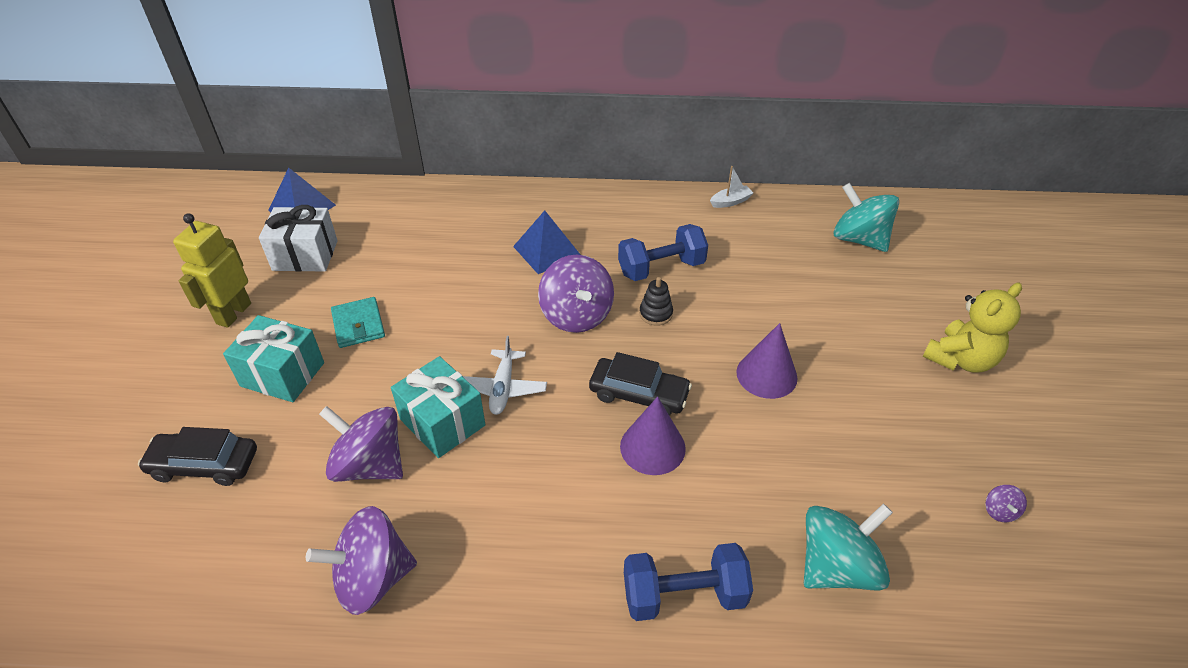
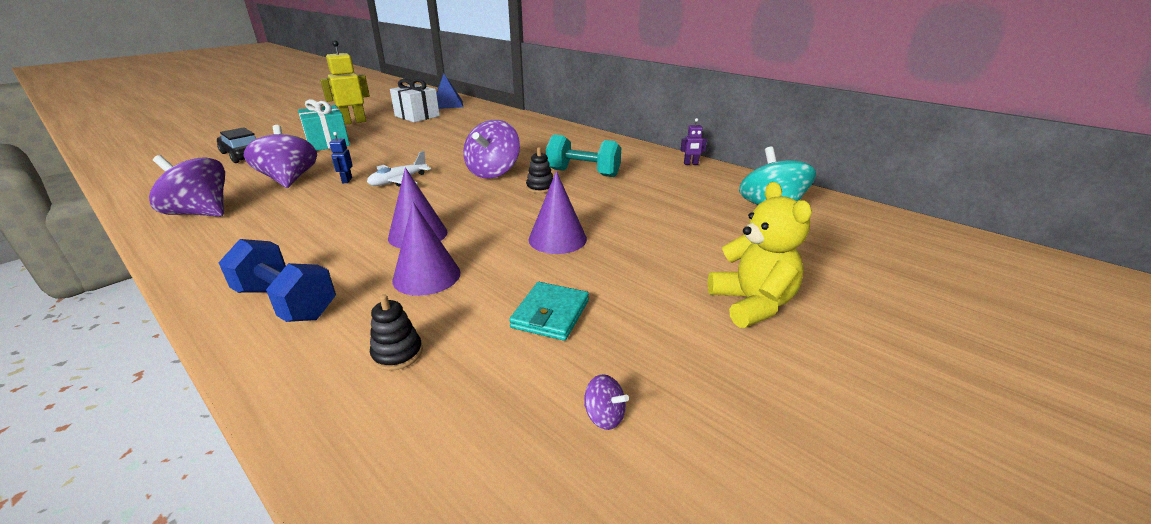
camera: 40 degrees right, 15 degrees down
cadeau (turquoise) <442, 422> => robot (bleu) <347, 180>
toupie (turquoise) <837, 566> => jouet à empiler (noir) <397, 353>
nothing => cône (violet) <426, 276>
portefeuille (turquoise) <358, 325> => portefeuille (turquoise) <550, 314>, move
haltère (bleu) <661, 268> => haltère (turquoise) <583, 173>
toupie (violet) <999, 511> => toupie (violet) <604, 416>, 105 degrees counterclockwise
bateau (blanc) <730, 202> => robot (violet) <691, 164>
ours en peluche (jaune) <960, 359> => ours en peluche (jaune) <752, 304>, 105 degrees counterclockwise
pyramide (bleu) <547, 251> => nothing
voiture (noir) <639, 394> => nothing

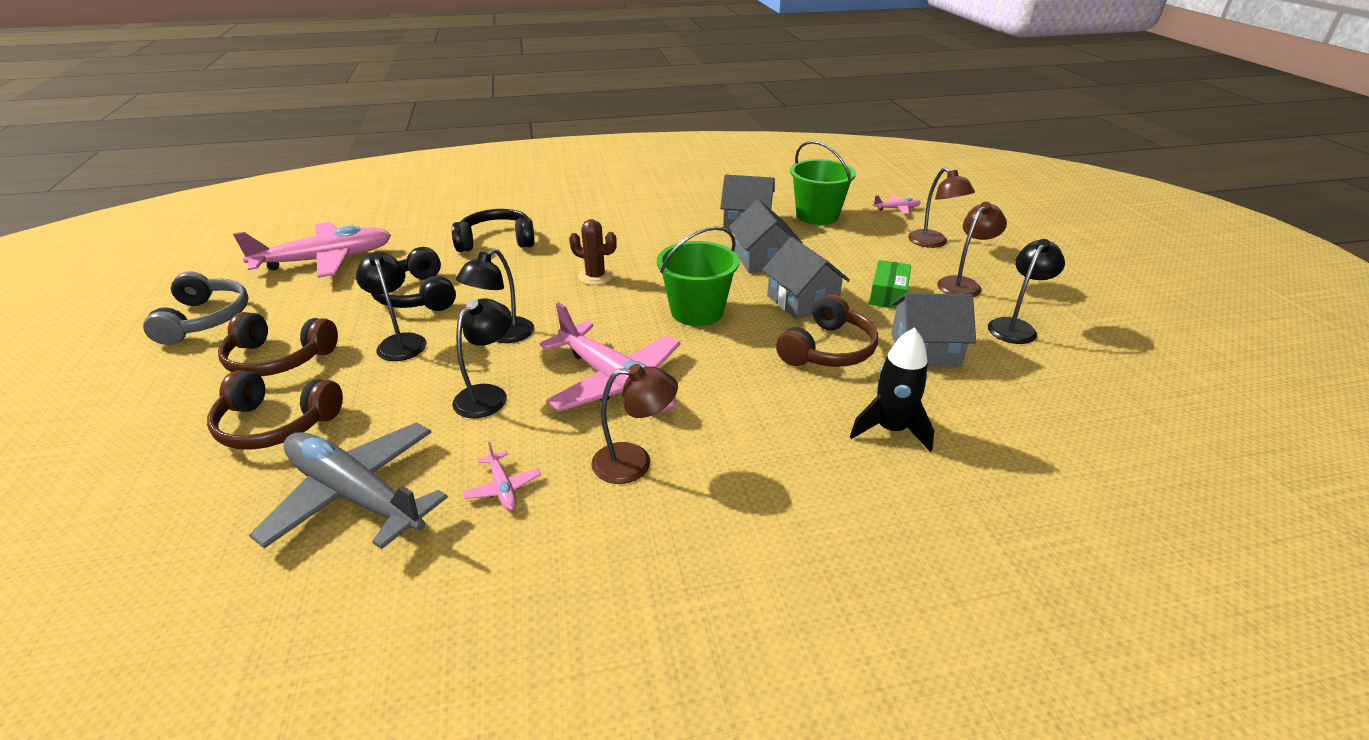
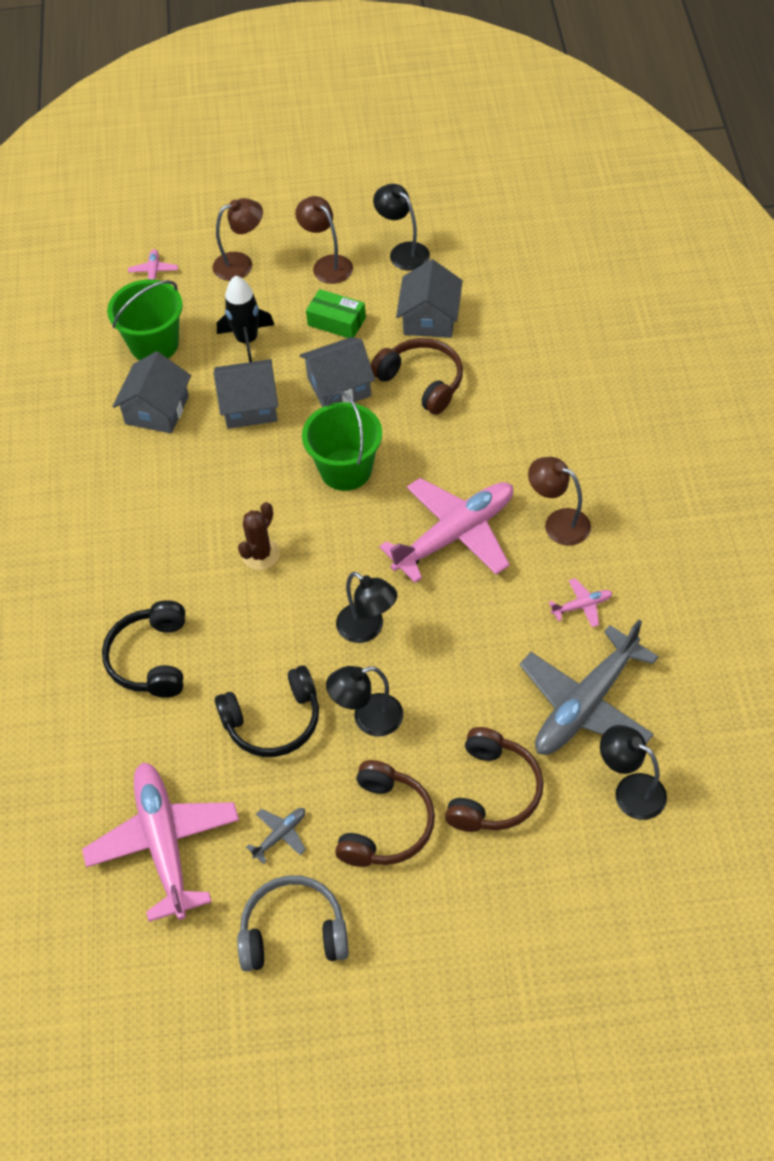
camera: 80 degrees left, 20 degrees up
fusée (noir) <891, 429> => fusée (noir) <247, 340>, move
nothing => avion (gris) <280, 835>
lampe (marron) <634, 462> => lampe (marron) <558, 523>, 60 degrees counterclockwise
lampe (noir) <488, 395> => lampe (noir) <630, 790>, move

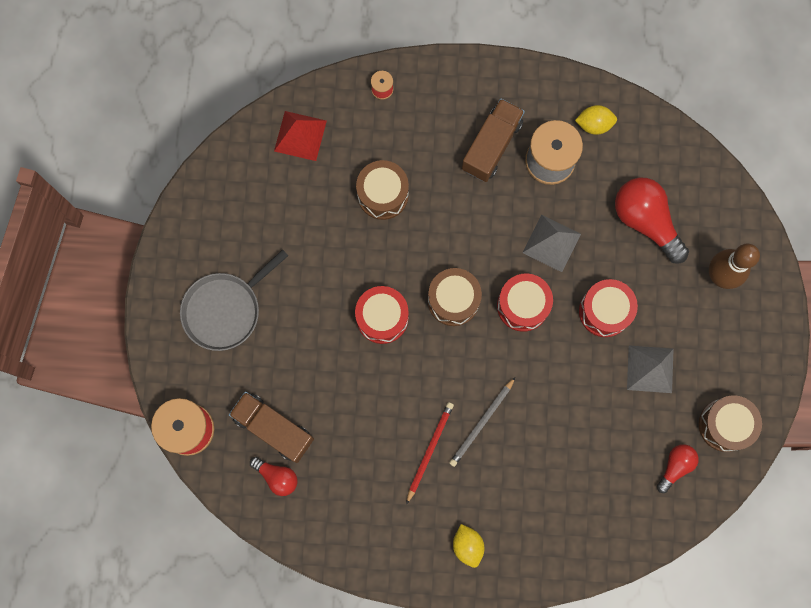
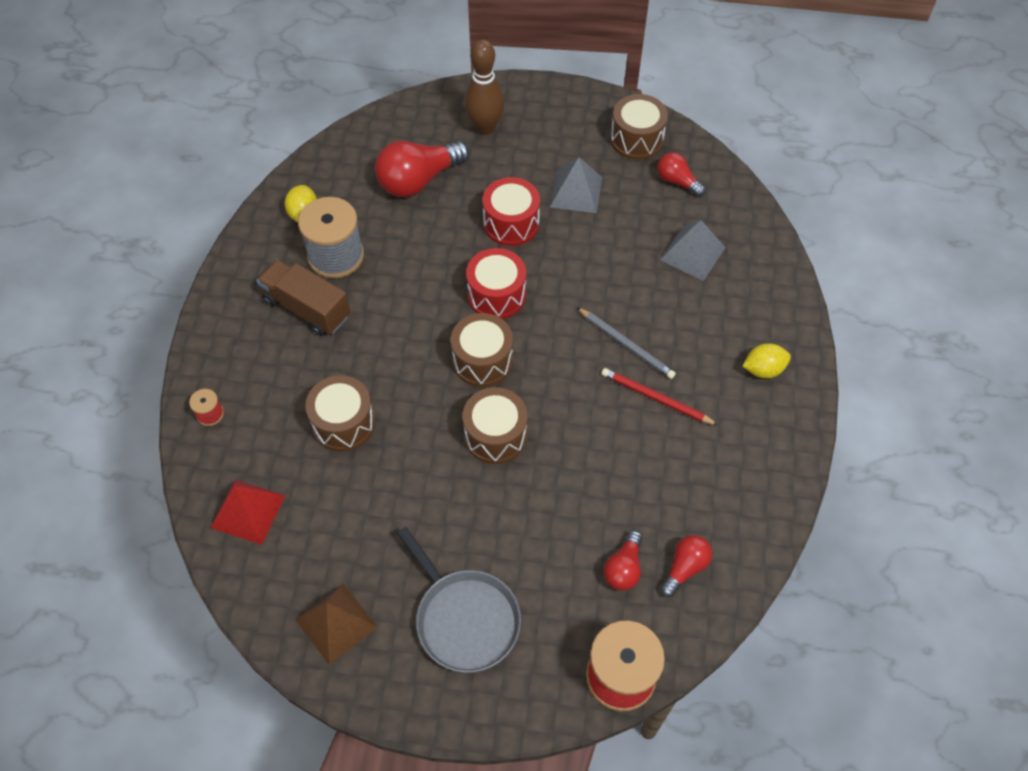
camera: 85 degrees left, 20 degrees down
nothing => pyramide (marron) <336, 623>
tambour (rouge) <382, 318> => tambour (marron) <495, 435>
camion (marron) <273, 428> => ampoule (rouge) <623, 568>
pyramide (gris) <551, 243> => pyramide (gris) <692, 253>, move

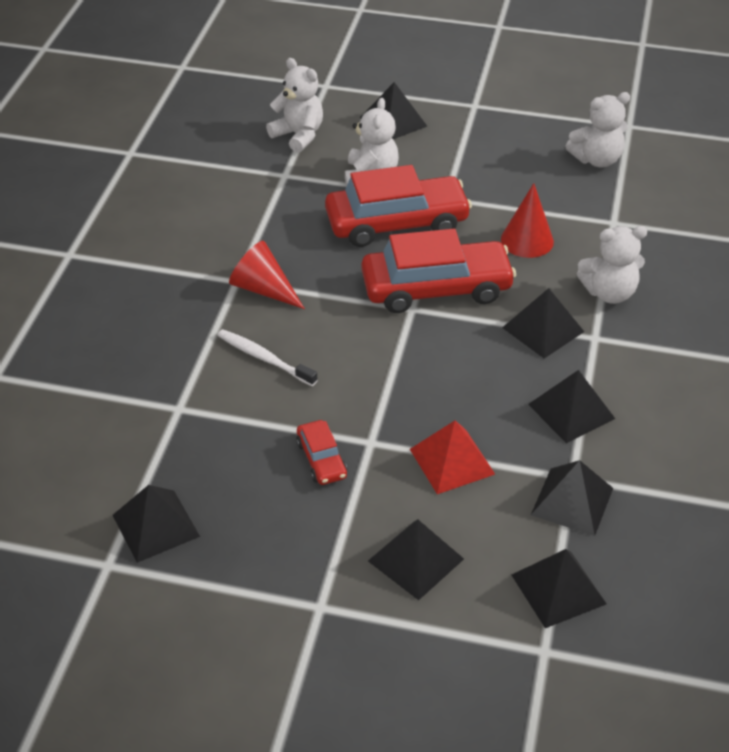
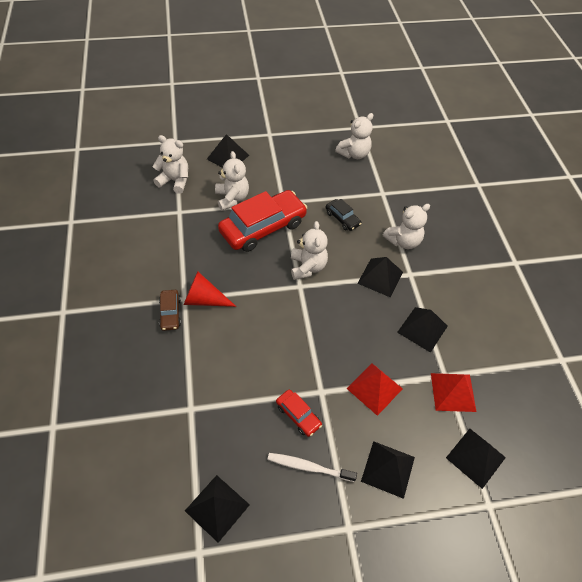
camera: 25 degrees left, 10 degrees up
nothing => voiture (marron) <170, 313>
brosse à dents (blanc) <264, 358> => brosse à dents (blanc) <309, 467>, move
voiture (rouge) <436, 288> => ours en peluche (blanc) <307, 267>
cône (rouge) <527, 240> => voiture (noir) <342, 218>
pyramide (noir) <572, 501> => pyramide (rouge) <453, 392>

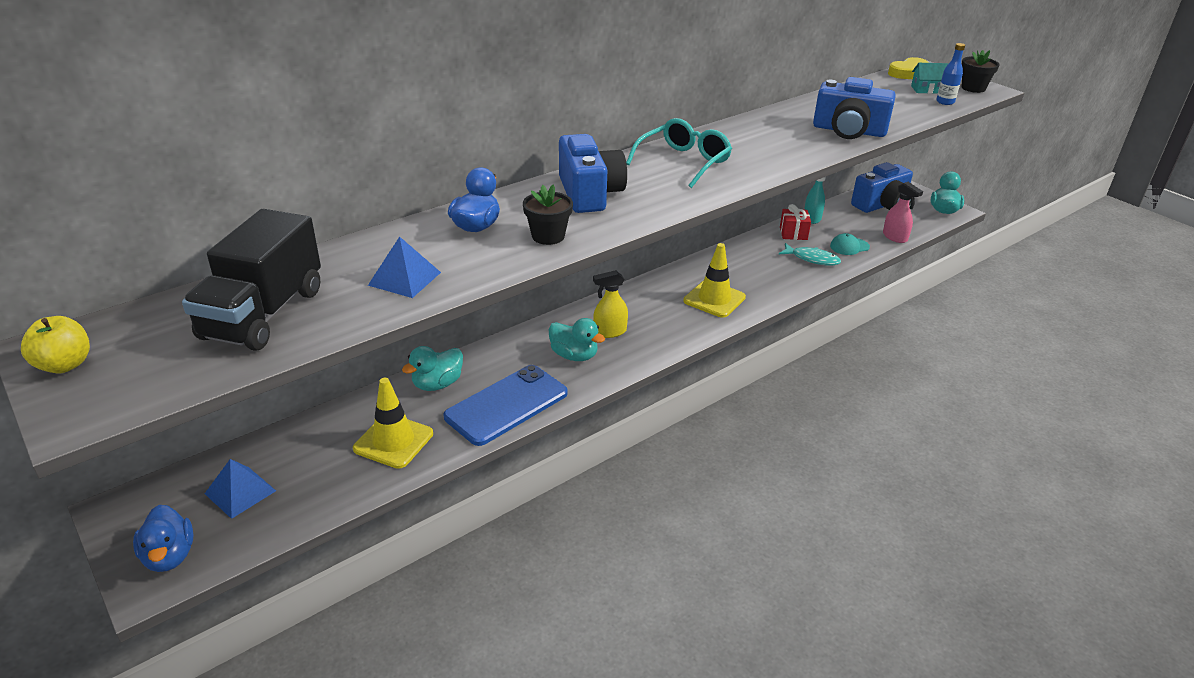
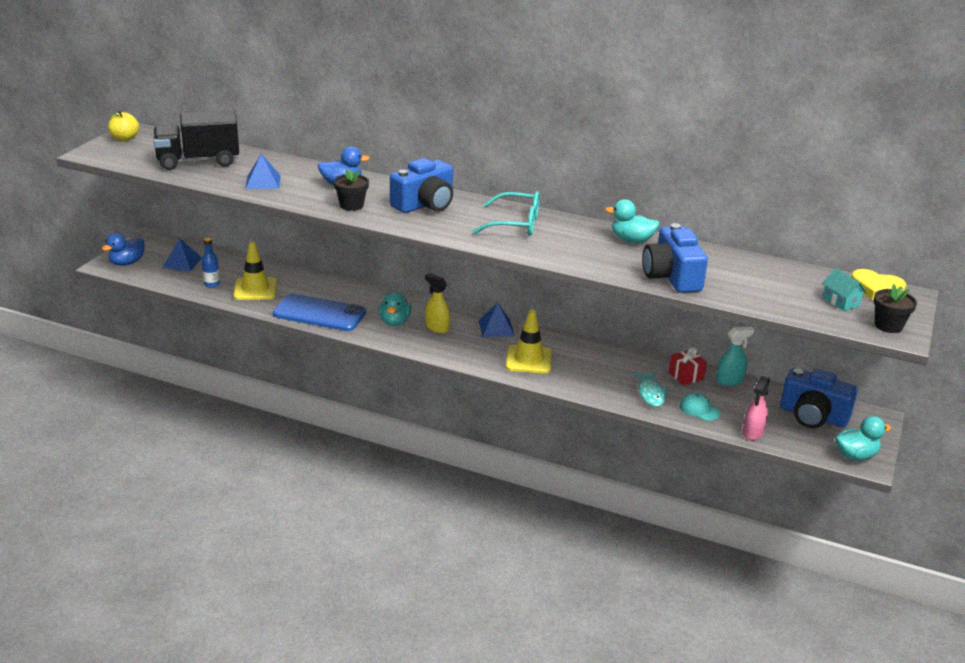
camera: 60 degrees right, 5 degrees down
bouteille (bleu) <945, 102> => bouteille (bleu) <212, 284>, move
nothing => pyramide (bleu) <496, 328>
canard (turquoise) <437, 384> => canard (turquoise) <631, 240>, move

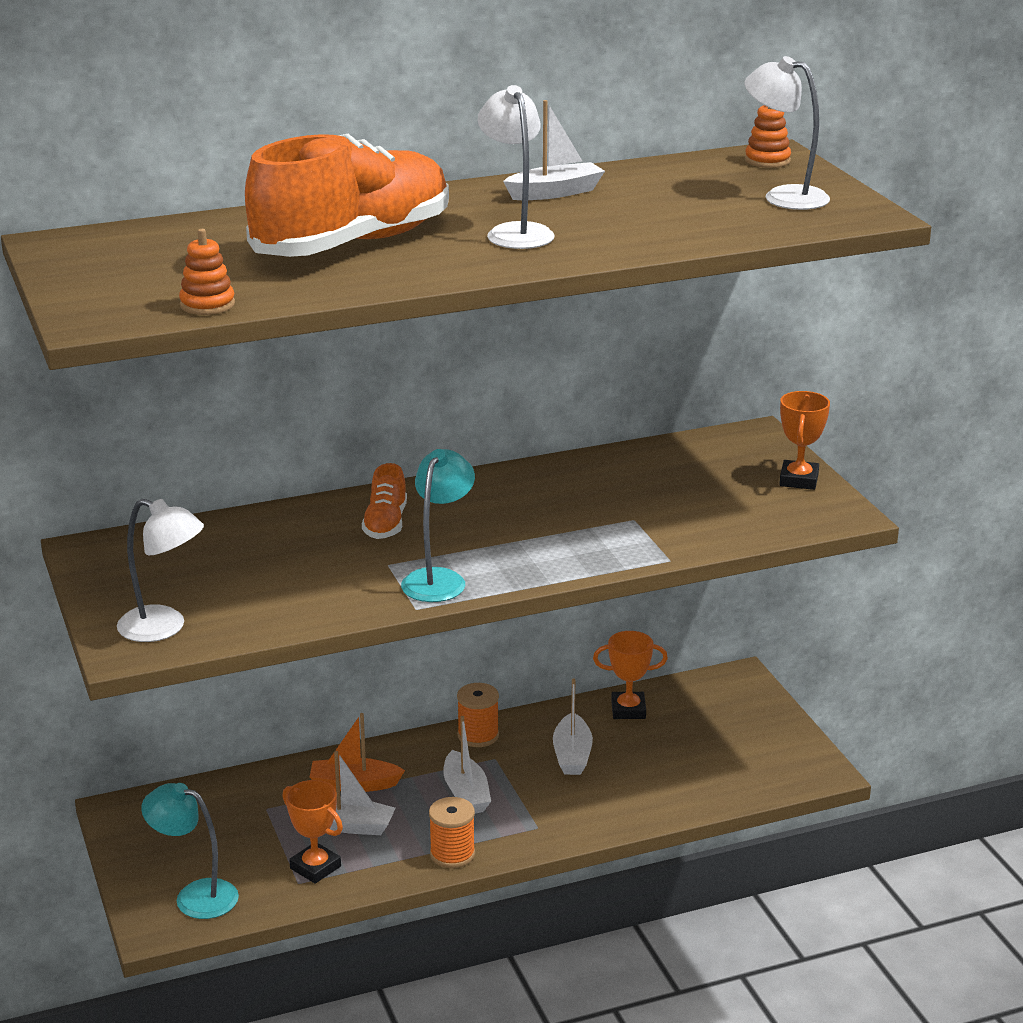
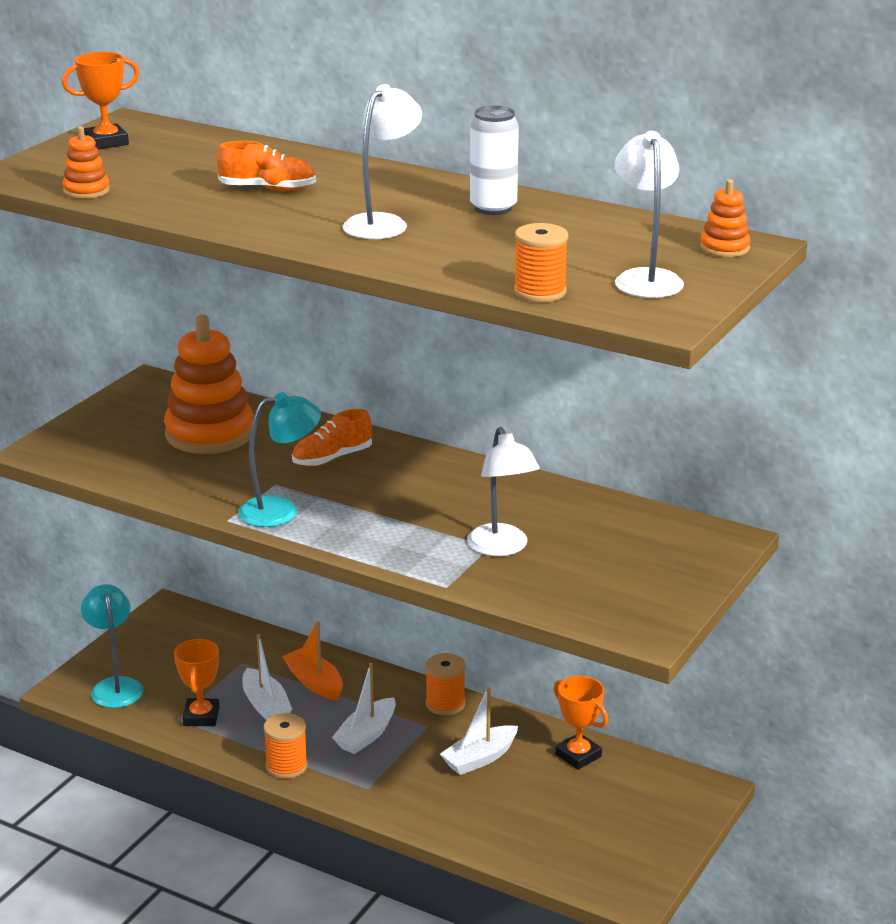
camera: 50 degrees right, 0 degrees up
trophée (orange) <799, 480> => trophée (orange) <106, 142>, move
nothing => jouet à empiler (orange) <209, 434>
chaussure (orange) <353, 244> => chaussure (orange) <267, 189>, x0.45
lampe (blanc) <164, 628> => lampe (blanc) <501, 548>, move
bateau (blanc) <555, 193> => canette (blanc) <493, 208>
nothing => bobine (orange) <540, 292>

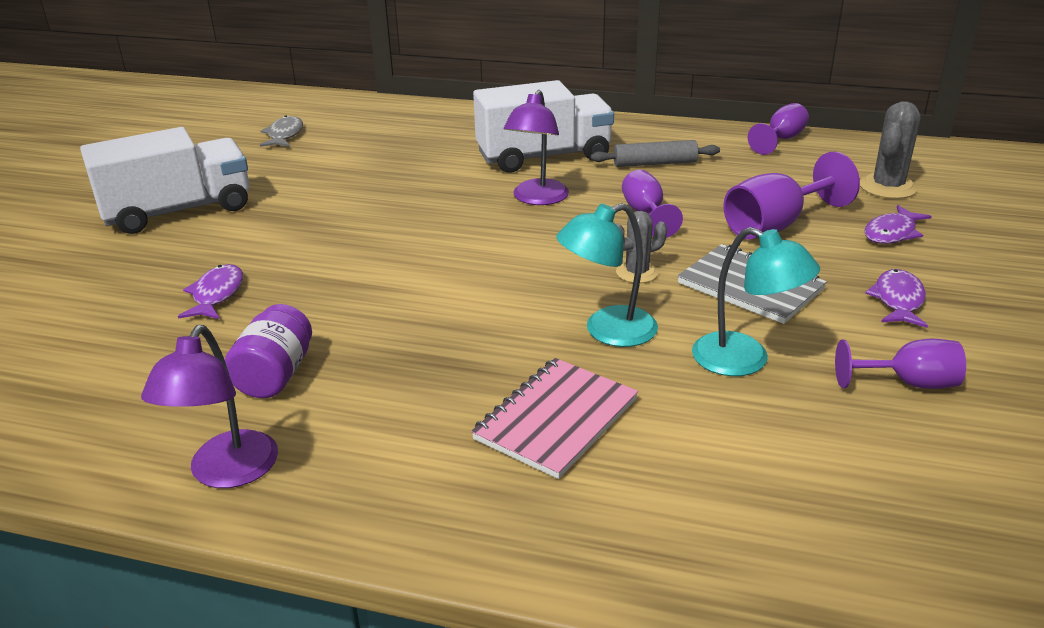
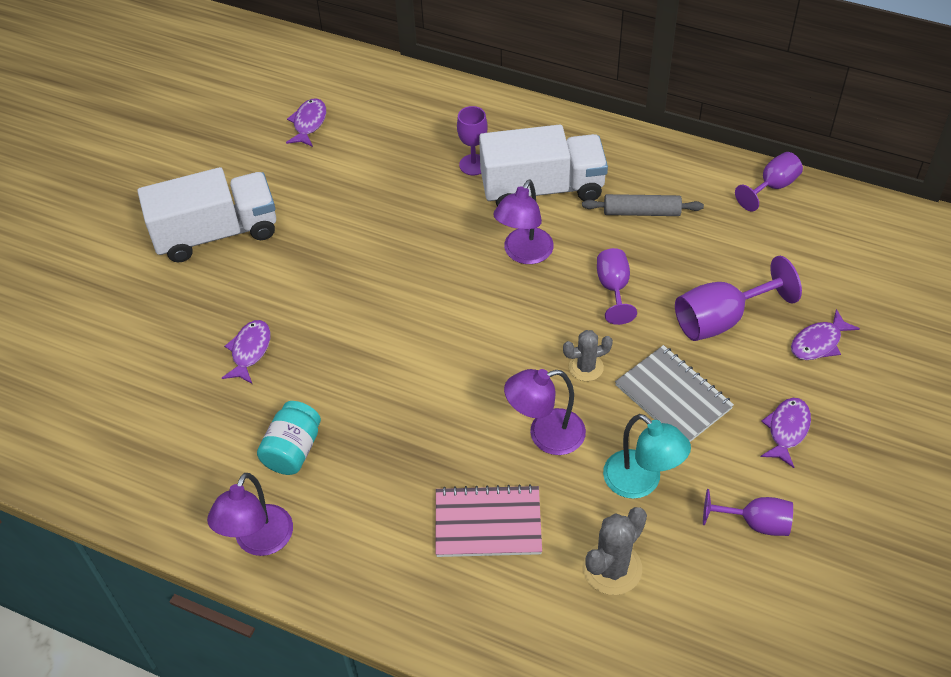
camera: 10 degrees right, 20 degrees up
bocal (violet) <275, 375> => bocal (turquoise) <293, 450>
poisson (gris) <284, 135> => poisson (violet) <309, 123>
carnet (rose) <556, 419> => carnet (rose) <488, 523>, 45 degrees clockwise
nothing => verre à pied (violet) <473, 165>
lampe (turquoise) <607, 331> => lampe (violet) <545, 435>
cactus (gris) <887, 187> => cactus (gris) <612, 568>, move

